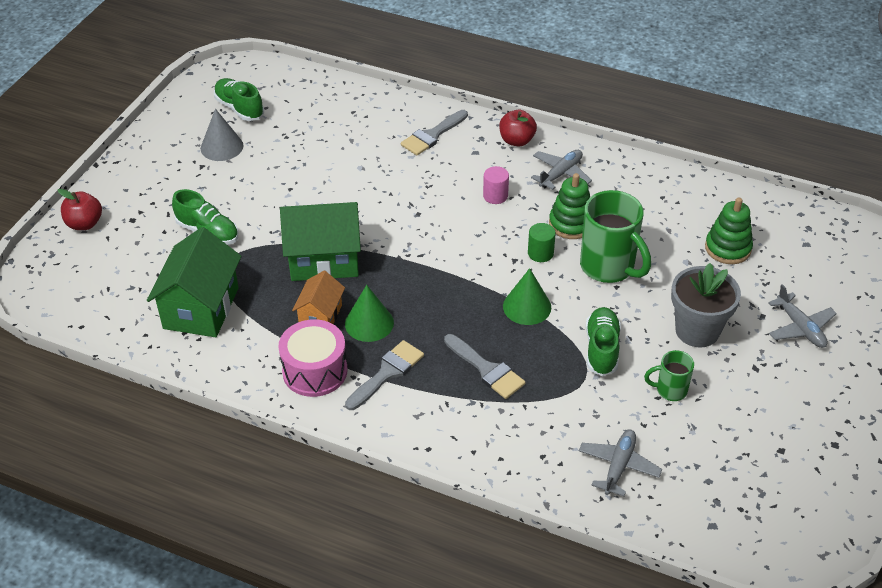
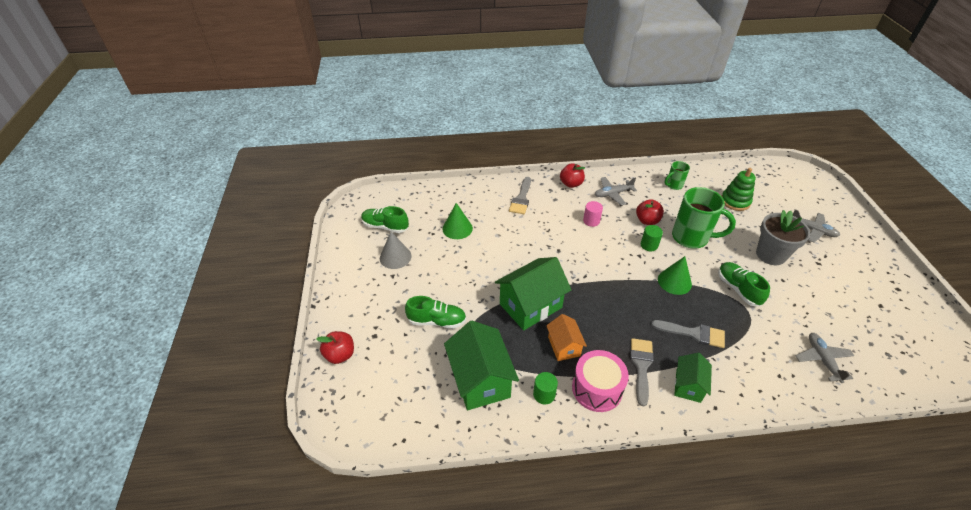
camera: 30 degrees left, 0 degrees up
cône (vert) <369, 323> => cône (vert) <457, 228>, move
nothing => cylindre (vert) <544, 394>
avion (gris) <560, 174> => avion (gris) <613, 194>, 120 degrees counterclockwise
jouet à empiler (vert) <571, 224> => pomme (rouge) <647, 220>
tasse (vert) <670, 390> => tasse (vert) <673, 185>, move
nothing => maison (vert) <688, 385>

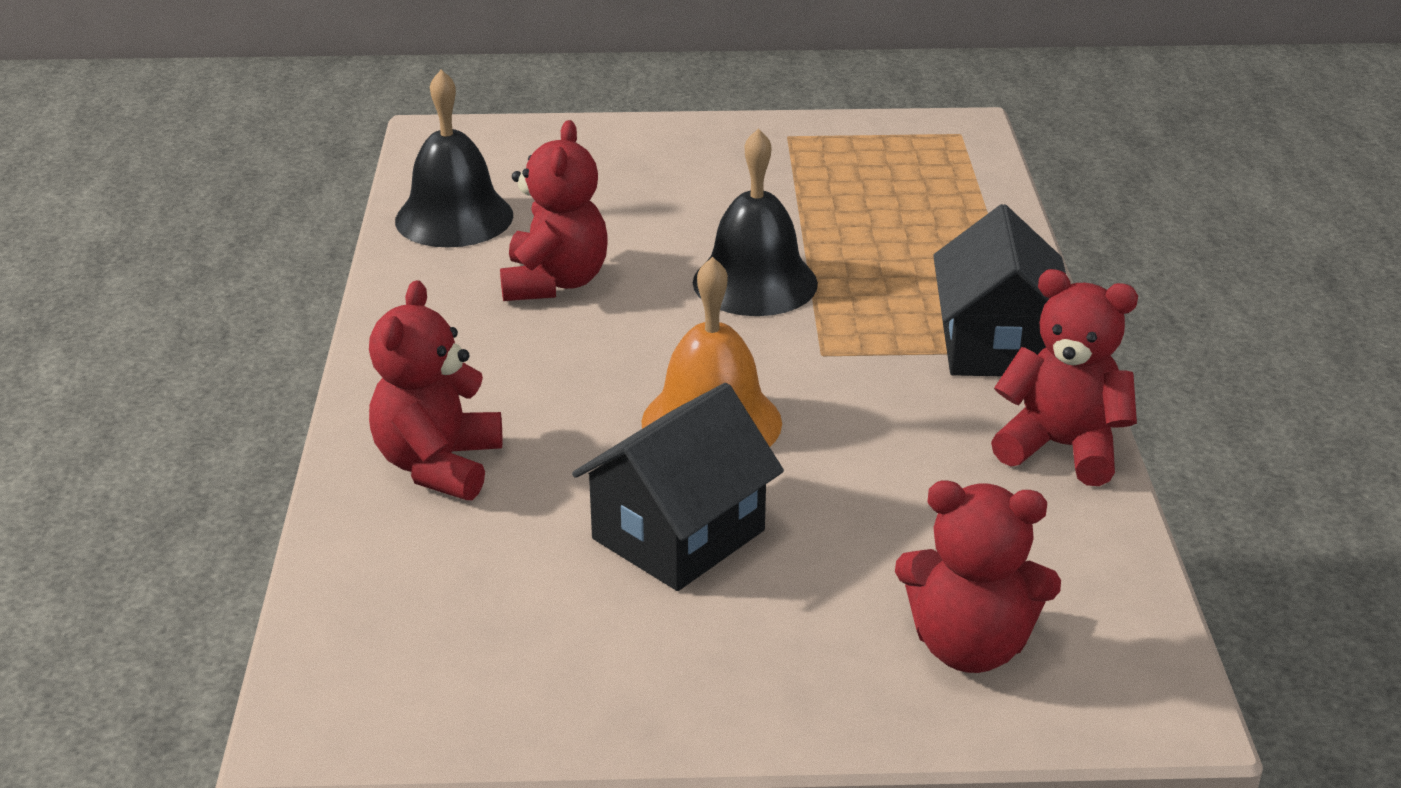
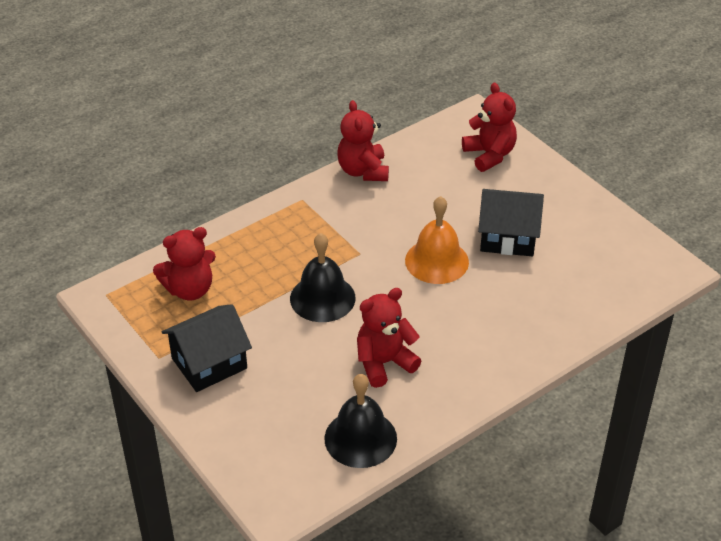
camera: 125 degrees left, 10 degrees up
ours en peluche (rouge) <438, 465> => ours en peluche (rouge) <189, 289>, move
maison (noir) <997, 346> => maison (noir) <209, 363>, move

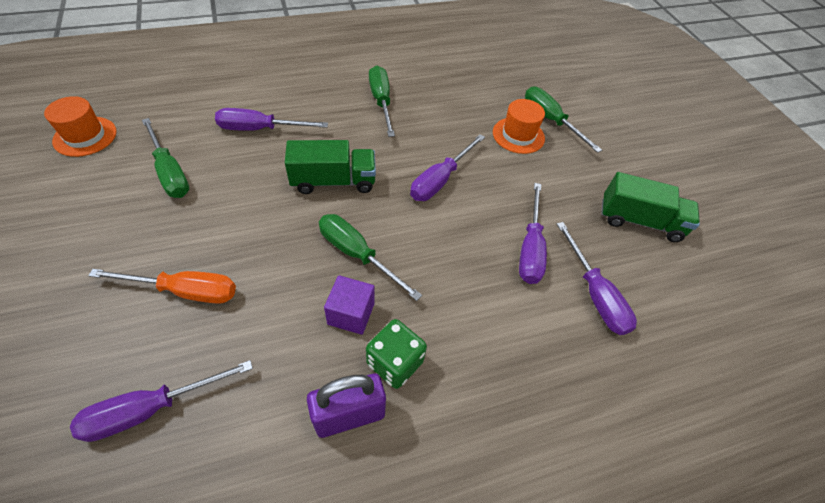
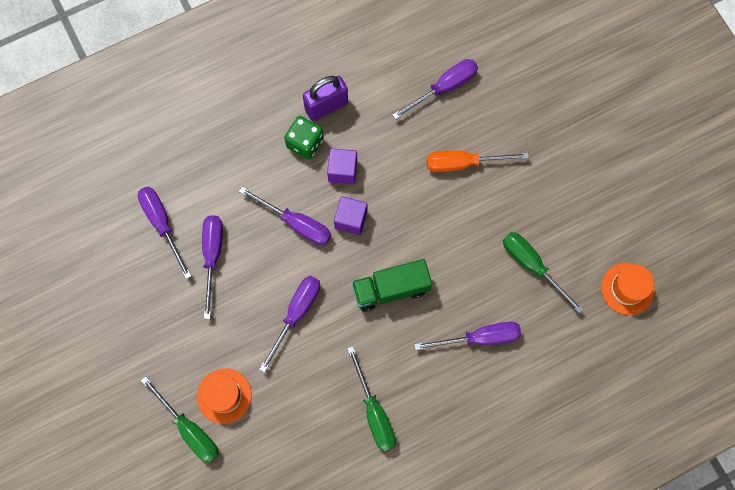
camera: 175 degrees right, 20 degrees up
nothing => tournevis (violet) <296, 223>
tournevis (vert) <357, 254> => cube (violet) <351, 219>
camion (vert) <640, 221> => nothing

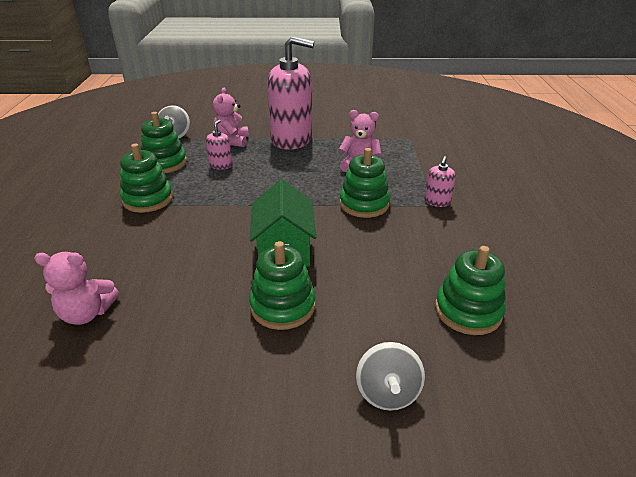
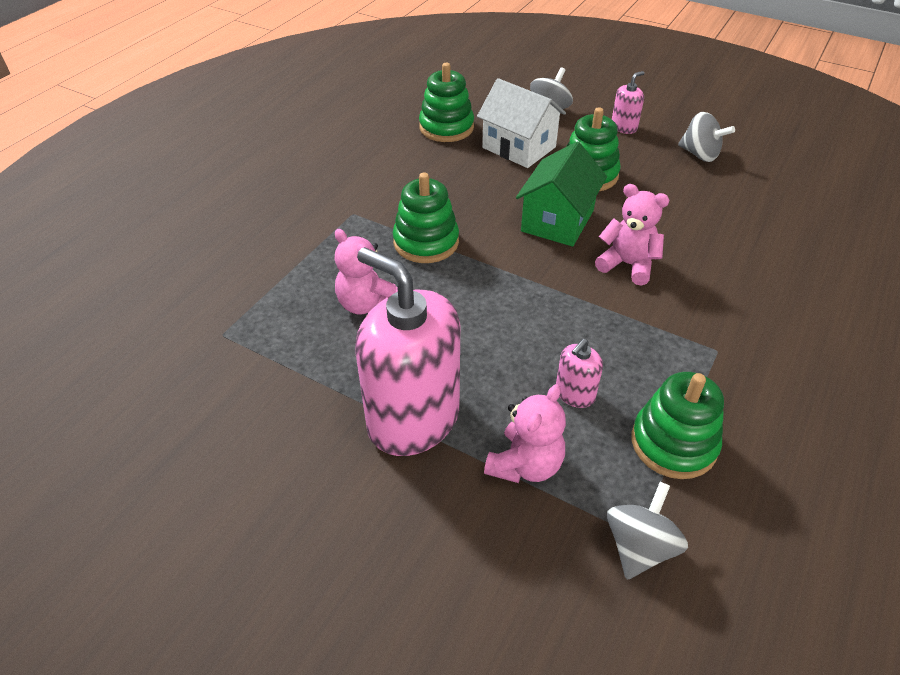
camera: 150 degrees left, 10 degrees up
nothing => maison (blanc) <519, 147>
ours en peluche (rose) <87, 313> => ours en peluche (rose) <627, 264>, move
distributeur de savon (rose) <437, 201> => distributeur de savon (rose) <624, 127>, move
nothing => toupie (gris) <700, 154>
jouet à empiler (vert) <148, 199> => nothing

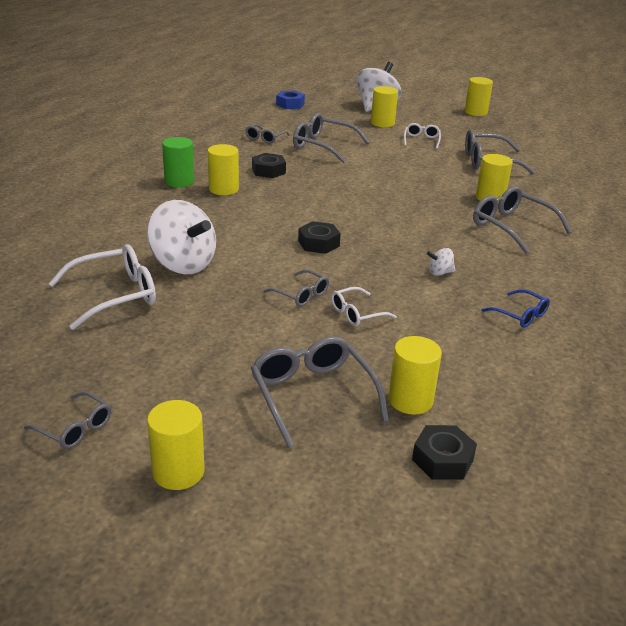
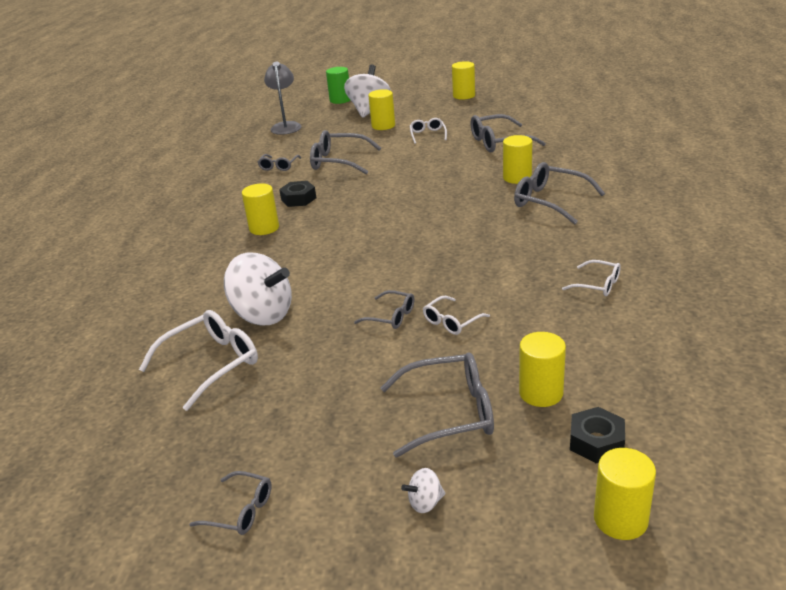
camera: 10 degrees left, 0 degrees up
écrou (bleu) <290, 104> => lampe (gris) <286, 126>
cylindre (vert) <179, 181> => cylindre (vert) <340, 100>, move
lunettes (gris) <312, 395> => lunettes (gris) <450, 413>, 120 degrees clockwise
toupie (blanc) <440, 273> => toupie (blanc) <425, 502>, move
lunettes (bleu) <520, 315> => lunettes (blanc) <598, 285>
cylindre (jaune) <178, 471> => cylindre (jaune) <620, 519>, move
écrou (noir) <318, 243> => nothing

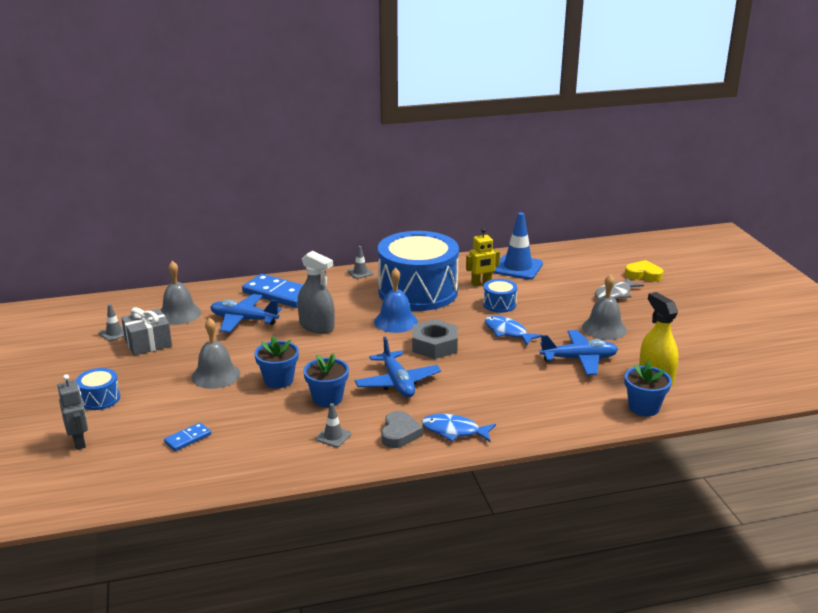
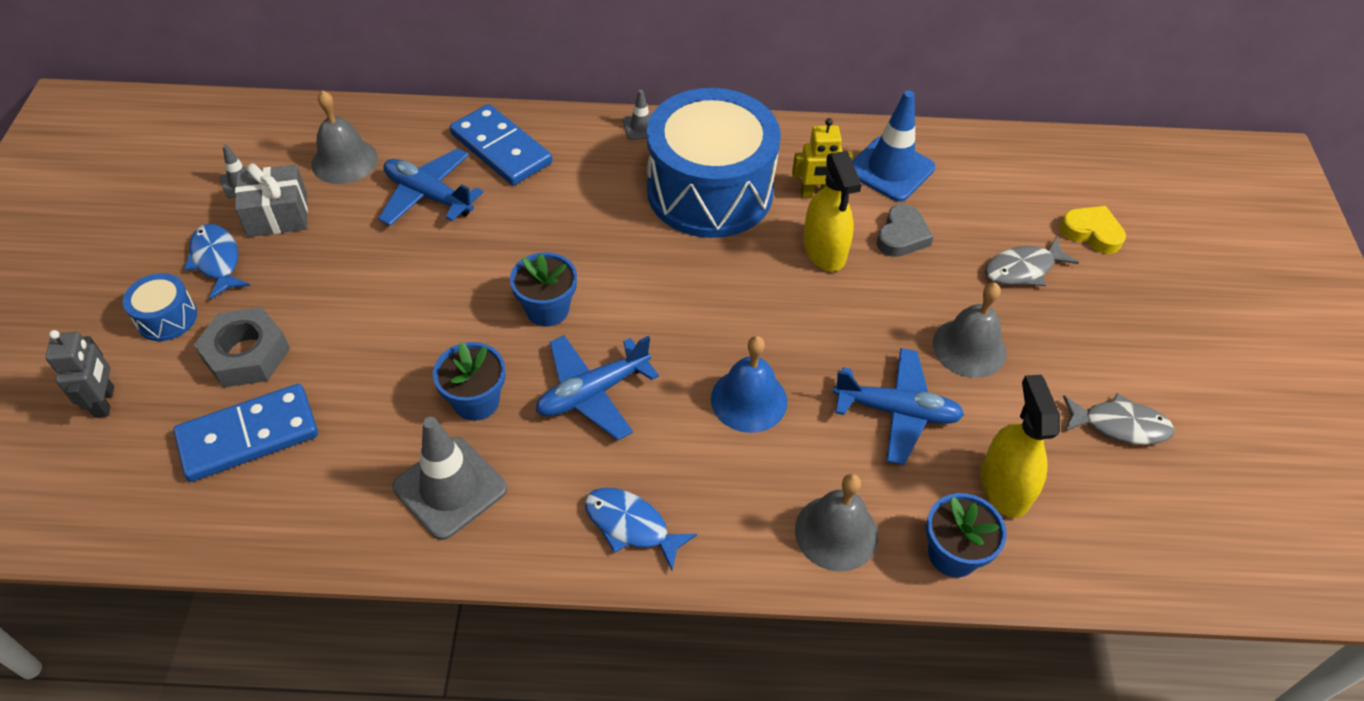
camera: 15 degrees right, 25 degrees up
domino (bleu) <188, 438> => domino (bleu) <248, 435>, x2.02
poisson (bleu) <507, 332> => poisson (bleu) <217, 260>, move
écrou (gris) <434, 345> => écrou (gris) <246, 354>, move
cône de chantier (gris) <333, 436> => cône de chantier (gris) <450, 488>, x2.04
pot de fleurs (bleu) <278, 380> => pot de fleurs (bleu) <547, 309>, move
avion (bleu) <397, 383> => avion (bleu) <592, 393>, 60 degrees clockwise
cloche (bleu) <395, 321> => cloche (bleu) <749, 400>, move
cloche (gris) <216, 375> => cloche (gris) <836, 532>, move
tambour (bleu) <499, 304> => vaporisateur (jaune) <824, 250>
cœur (gris) <399, 433> => cœur (gris) <902, 236>, move
nothing => poisson (gris) <1120, 425>
vaporisateur (gris) <317, 326> => nothing

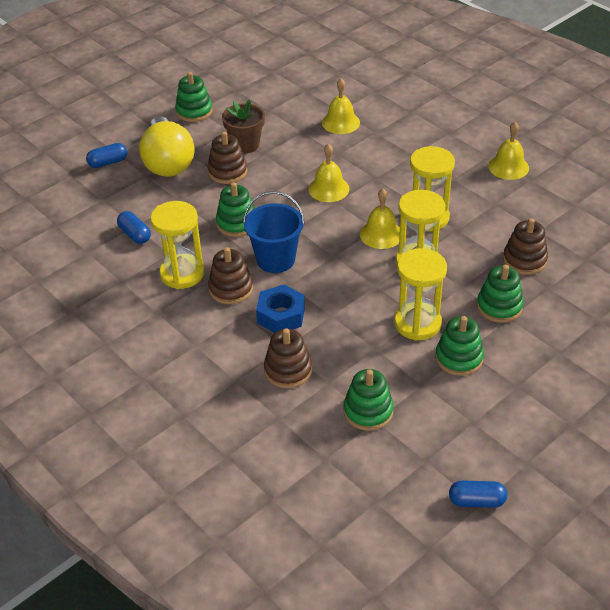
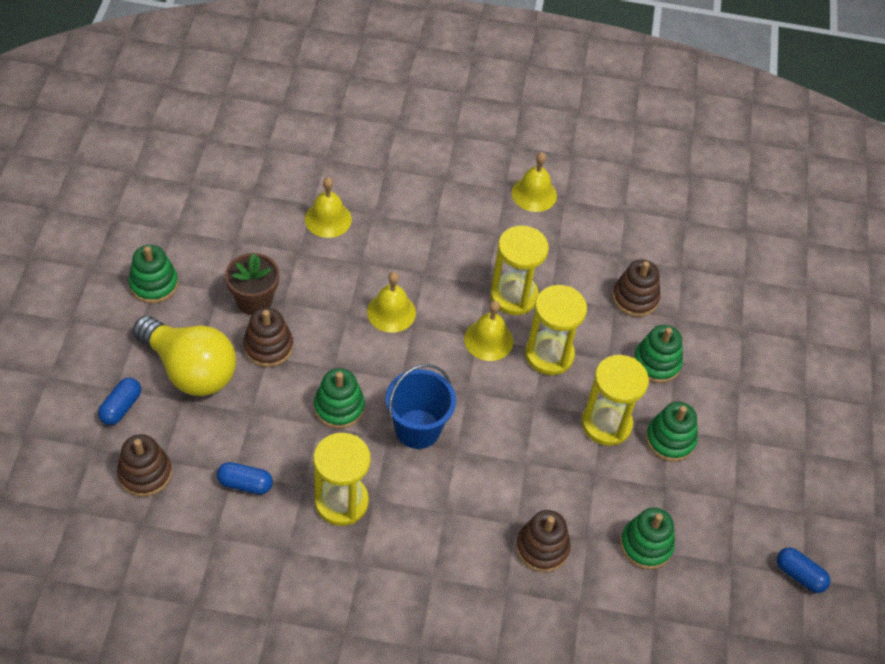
camera: 45 degrees left, 10 degrees up
jouet à empiler (marron) <231, 289> => jouet à empiler (marron) <145, 473>, move
gélule (bleu) <476, 501> => gélule (bleu) <799, 575>, 75 degrees clockwise
écrou (bleu) <281, 315> => nothing

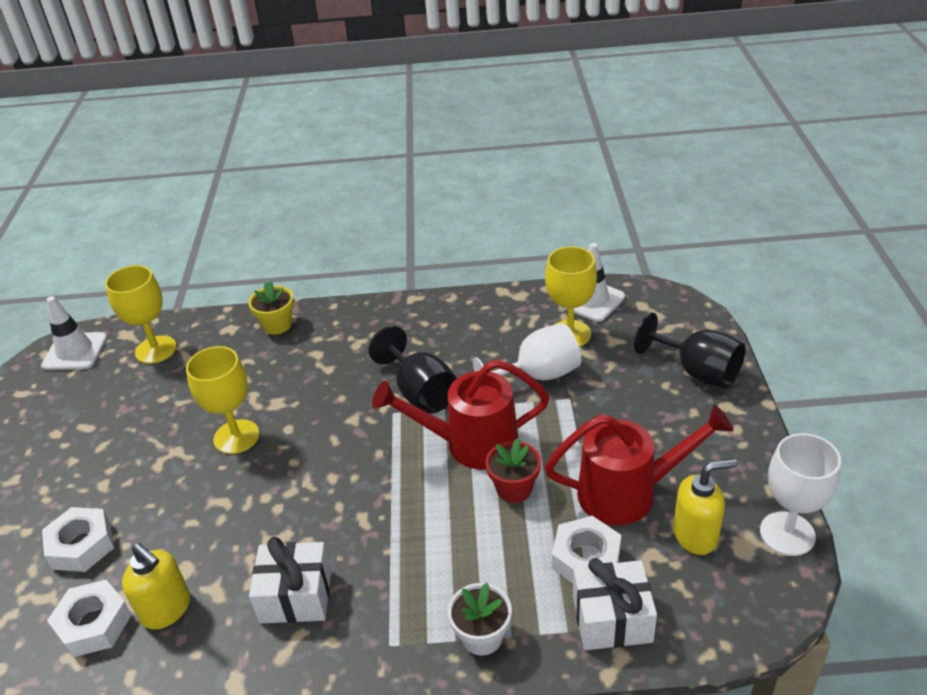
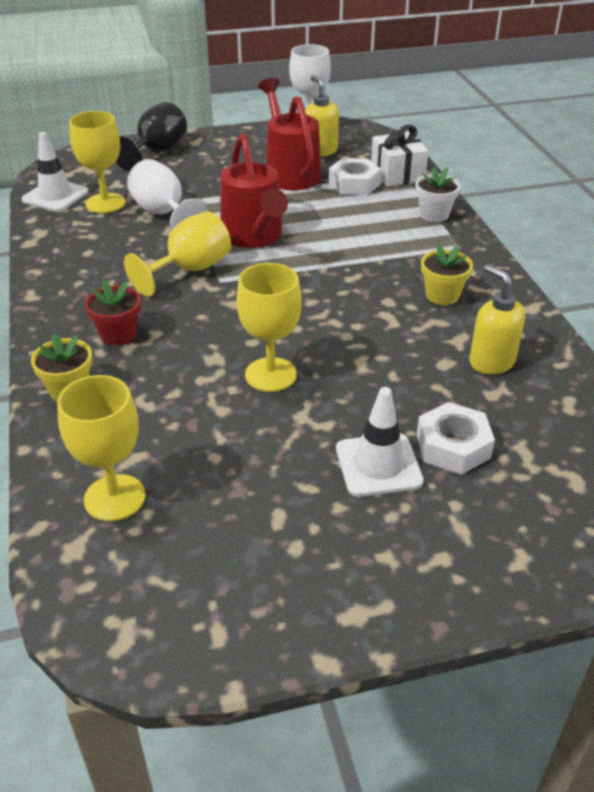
camera: 105 degrees left, 0 degrees up
pot de fleurs (rouge) <514, 488> => pot de fleurs (rouge) <118, 334>, move
verre à pied (noir) <420, 392> => verre à pied (jaune) <189, 270>
cône de chantier (blanc) <75, 352> => cône de chantier (blanc) <378, 465>, move
cadeau (blanc) <296, 596> => pot de fleurs (jaune) <442, 295>
distributeur de savon (jaune) <167, 609> => distributeur de savon (jaune) <491, 362>, 60 degrees counterclockwise
écrou (blanc) <94, 624> => nothing

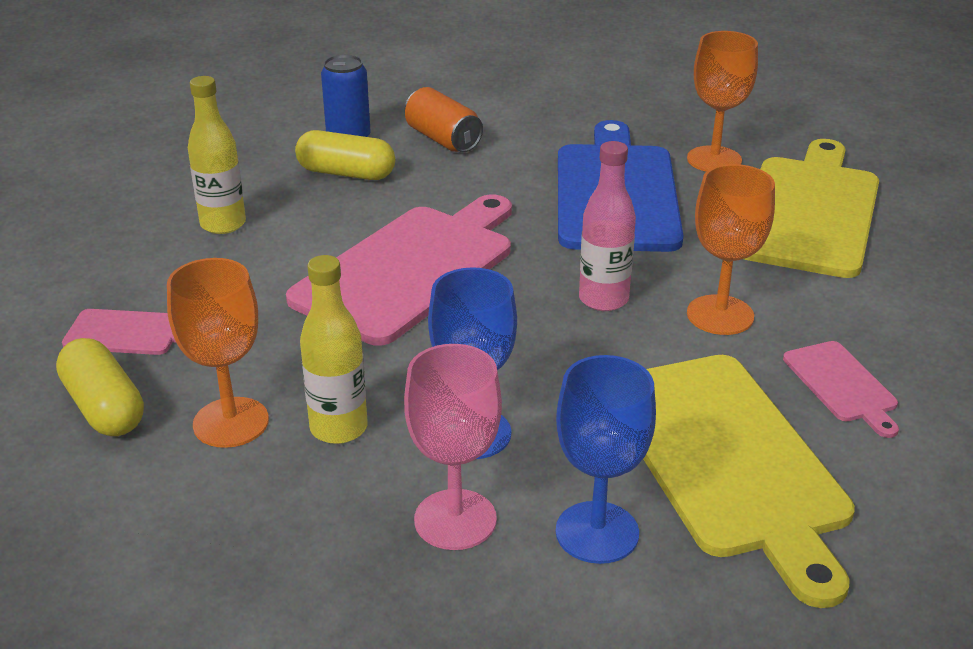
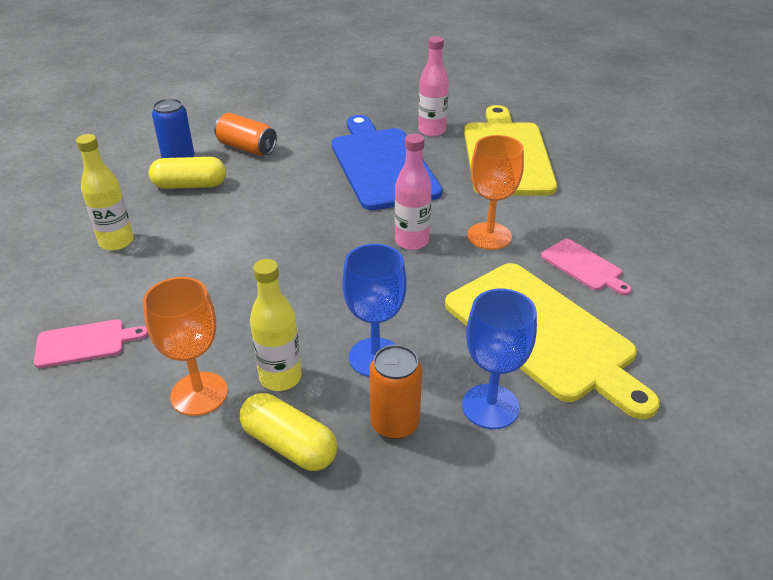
camera: 20 degrees left, 5 degrees up
gélule (jaune) <104, 407> => gélule (jaune) <289, 445>, move
verre à pied (rose) <455, 519> => canette (orange) <395, 423>
verre à pied (orange) <714, 160> => bouteille (rose) <432, 131>
planche à découper (rose) <410, 269> => nothing

